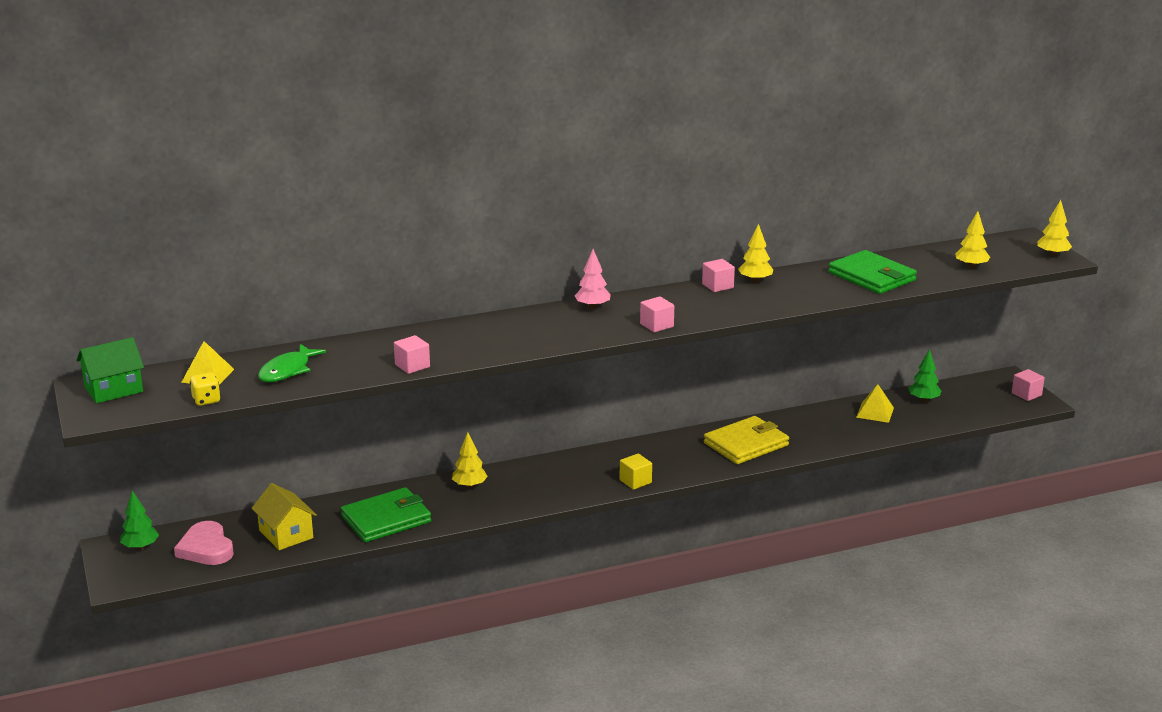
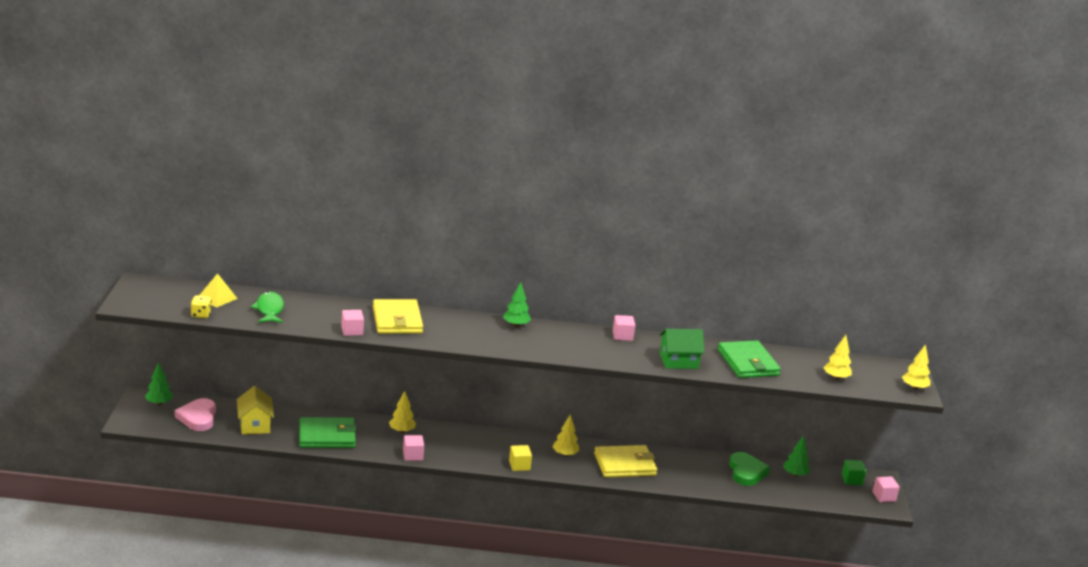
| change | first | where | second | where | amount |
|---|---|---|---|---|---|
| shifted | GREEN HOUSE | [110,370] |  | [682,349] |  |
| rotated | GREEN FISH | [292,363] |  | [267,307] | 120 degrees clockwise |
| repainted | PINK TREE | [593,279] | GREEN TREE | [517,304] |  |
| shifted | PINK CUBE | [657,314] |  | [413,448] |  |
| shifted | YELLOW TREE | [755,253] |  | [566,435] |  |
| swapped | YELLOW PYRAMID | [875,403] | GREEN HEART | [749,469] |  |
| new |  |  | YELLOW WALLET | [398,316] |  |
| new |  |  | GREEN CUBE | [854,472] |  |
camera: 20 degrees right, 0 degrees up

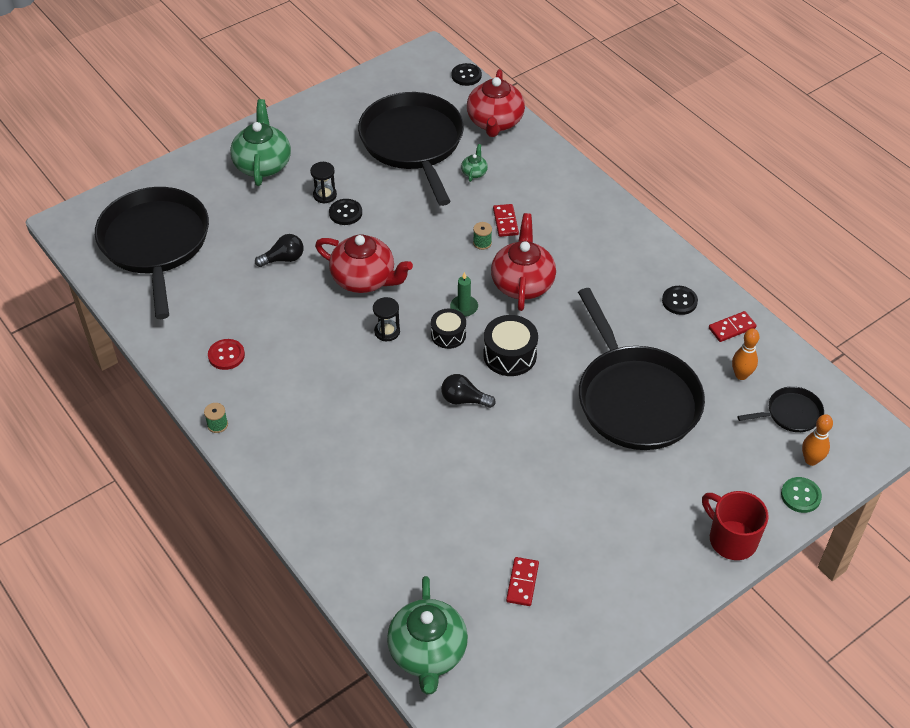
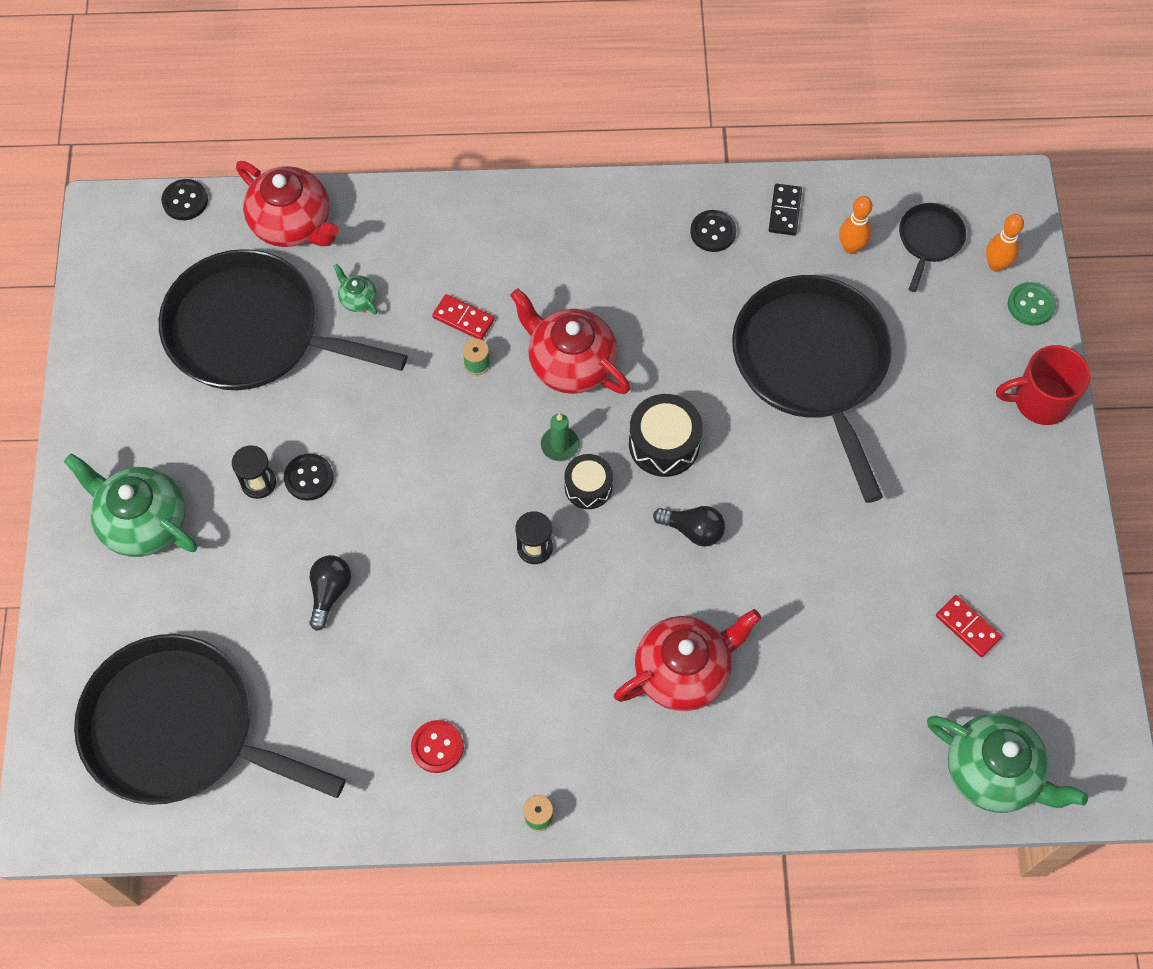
| change | first | where | second | where | amount |
|---|---|---|---|---|---|
| shifted | RED TEAPOT | [364,264] |  | [687,660] |  |
| rotated | BLACK LIGHT BULB | [468,391] |  | [689,526] | 120 degrees counterclockwise |
| rotated | BLACK PAN | [641,369] |  | [812,389] | 120 degrees counterclockwise |
| repainted | RED DOMINO | [733,326] | BLACK DOMINO | [785,209] |  |
camera: 55 degrees left, 15 degrees up

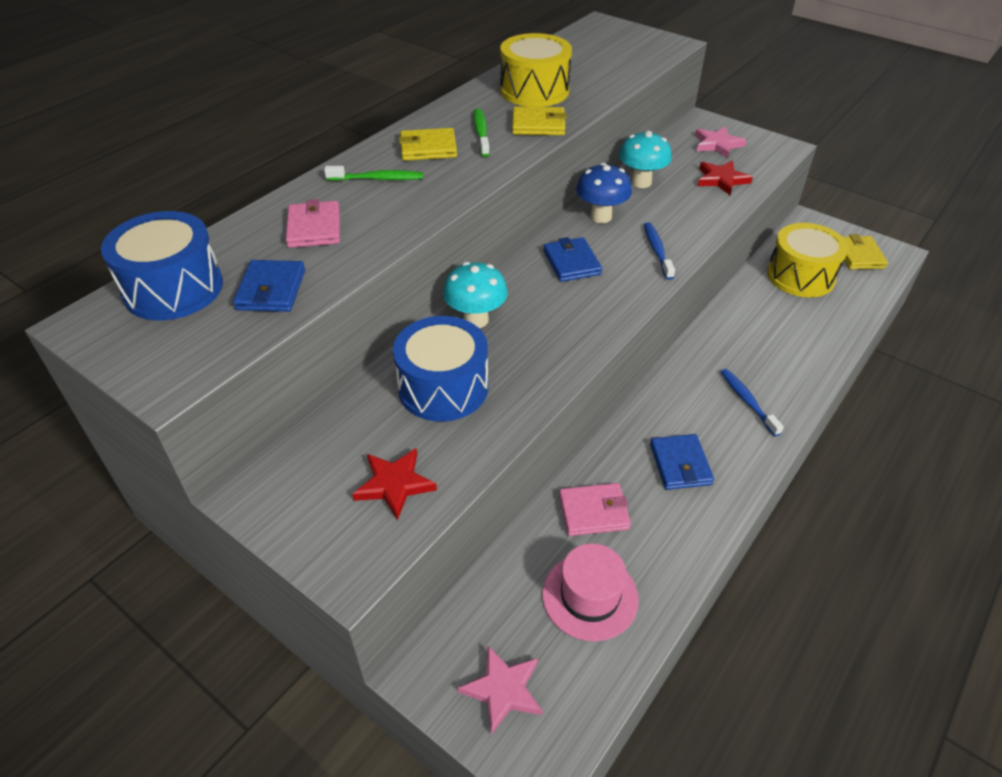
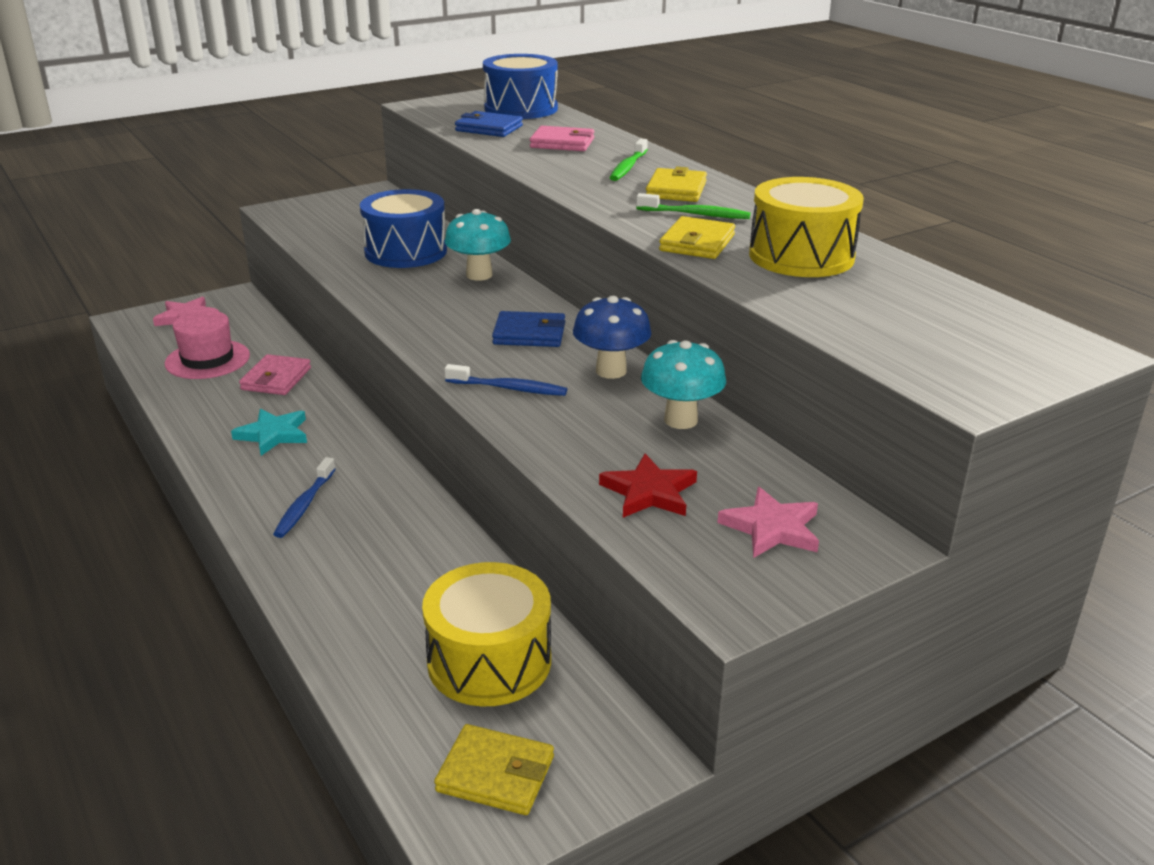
| change | first | where | second | where | amount |
|---|---|---|---|---|---|
| gone | RED STAR | [394,484] |  |  |  |
| swapped | BLUE WALLET | [682,462] | TURQUOISE STAR | [269,432] |  |
| rotated | BLUE TOOTHBRUSH | [752,402] |  | [304,497] | 105 degrees clockwise |
camera: 110 degrees right, 15 degrees down

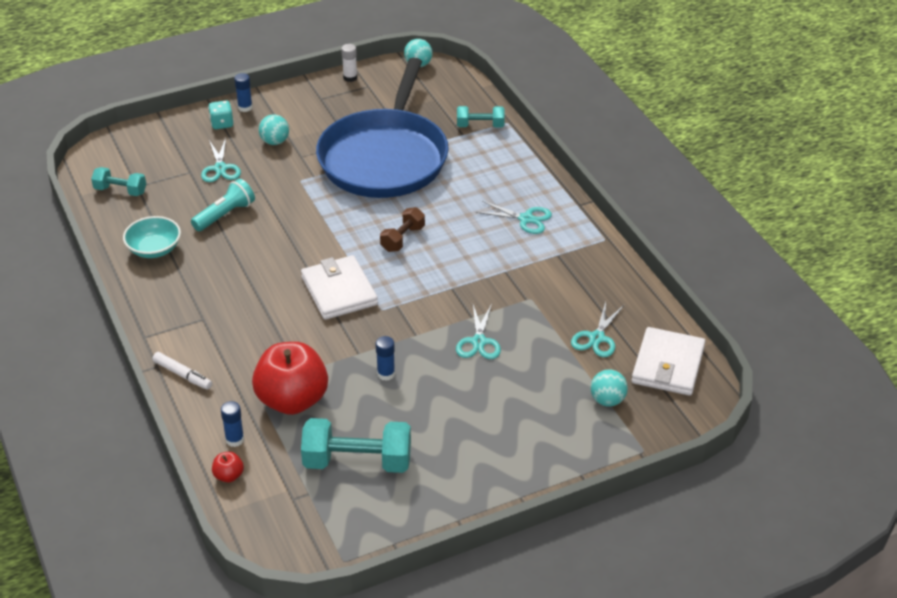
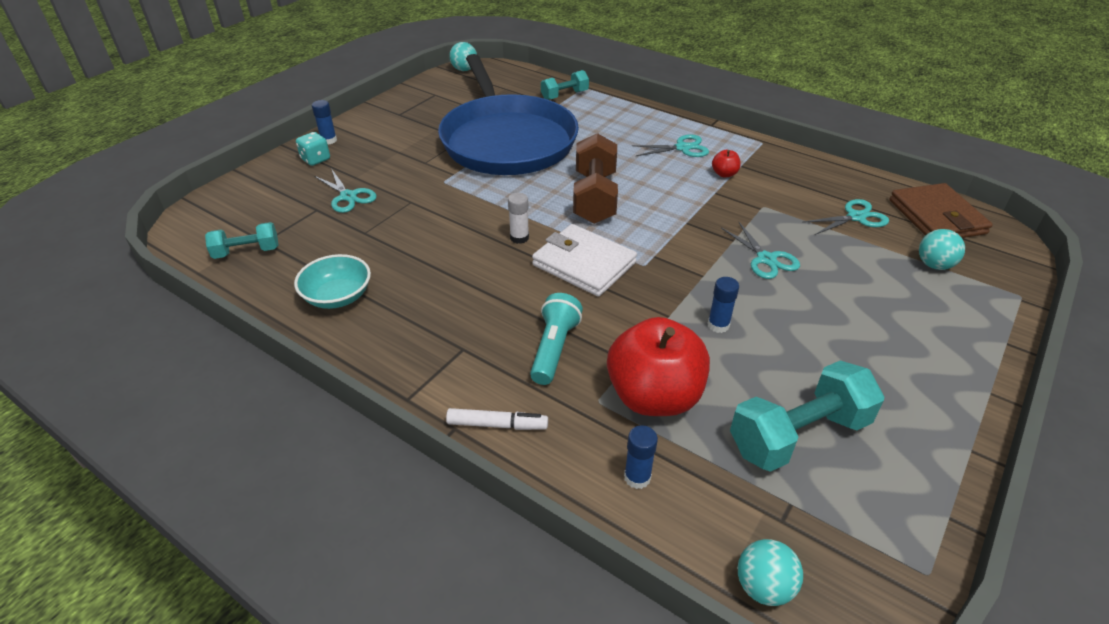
| change | first | where | second | where | amount |
|---|---|---|---|---|---|
| shifted | TURQUOISE FLASHLIGHT | [223,204] |  | [556,339] |  |
| shifted | RED APPLE | [228,467] |  | [726,163] |  |
| shifted | TURQUOISE BALL | [274,129] |  | [770,572] |  |
| shifted | WHITE GLUE STICK | [349,63] |  | [518,218] |  |
| scaled | BROWN DUMBBELL | [402,229] |  | [595,178] | x1.73 |
| rotated | TURQUOISE SCISSORS | [597,329] |  | [845,217] | 105 degrees counterclockwise |
| repainted | WHITE WALLET | [668,361] | BROWN WALLET | [941,210] |  |
camera: 30 degrees left, 0 degrees up

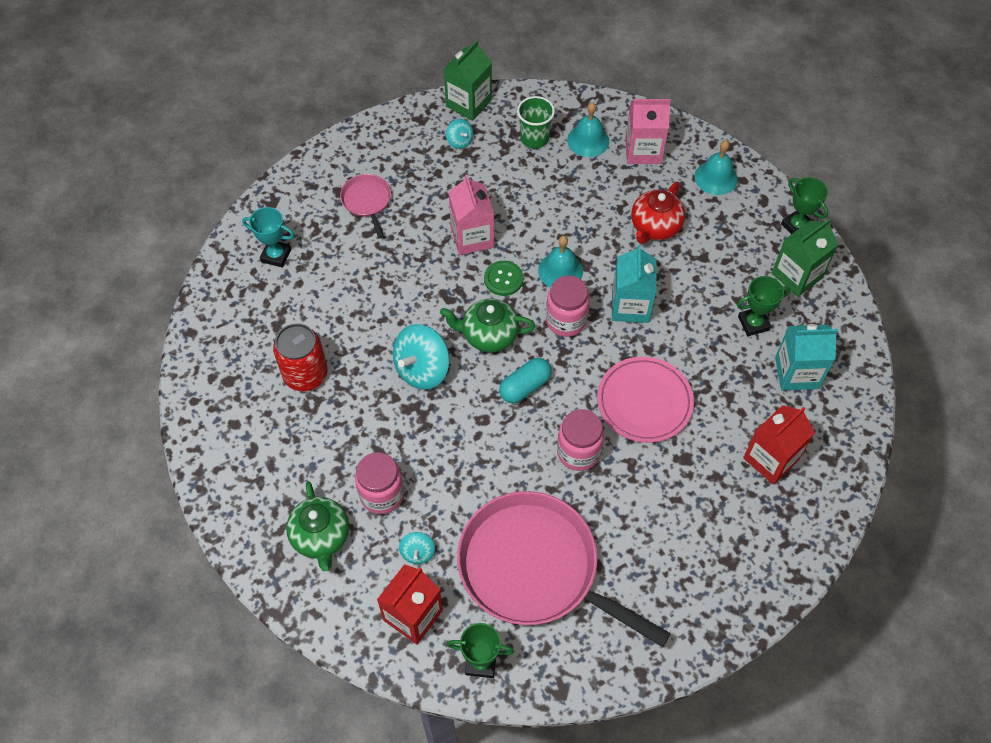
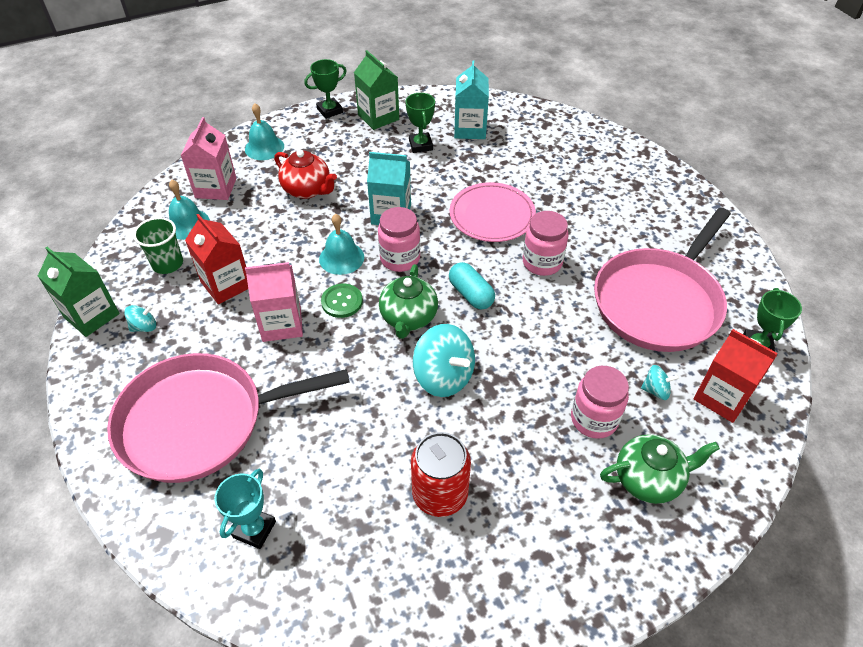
| change | first | where | second | where | amount |
|---|---|---|---|---|---|
| scaled | PINK PAN | [365,206] |  | [228,418] | x2.29 |
| shifted | RED CARTON | [779,445] |  | [216,259] |  |
camera: 85 degrees left, 10 degrees down

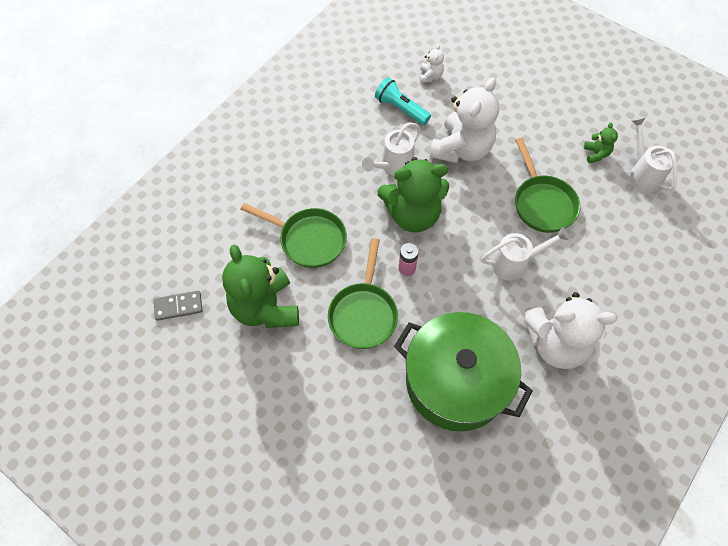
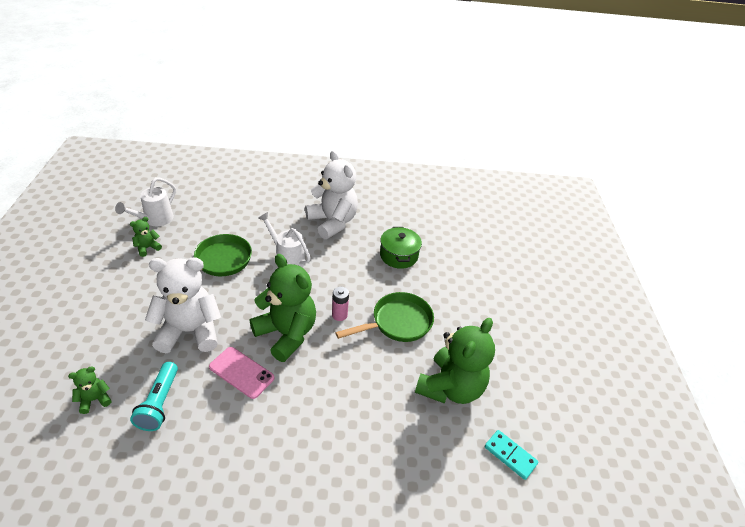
| change | first | where | second | where | amount |
|---|---|---|---|---|---|
| repainted | GREY DOMINO | [178,306] | TURQUOISE DOMINO | [512,455] |  |
| gone | GREEN PAN | [293,235] |  |  |  |
| swapped | WHITE WATERING CAN | [391,149] | PINK PHONE | [241,373] |  |
| scaled | GREEN POT | [463,371] |  | [401,248] | x0.52 |
| repainted | WHITE TEDDY BEAR | [431,63] | GREEN TEDDY BEAR | [89,390] |  |
camera: 130 degrees left, 20 degrees down

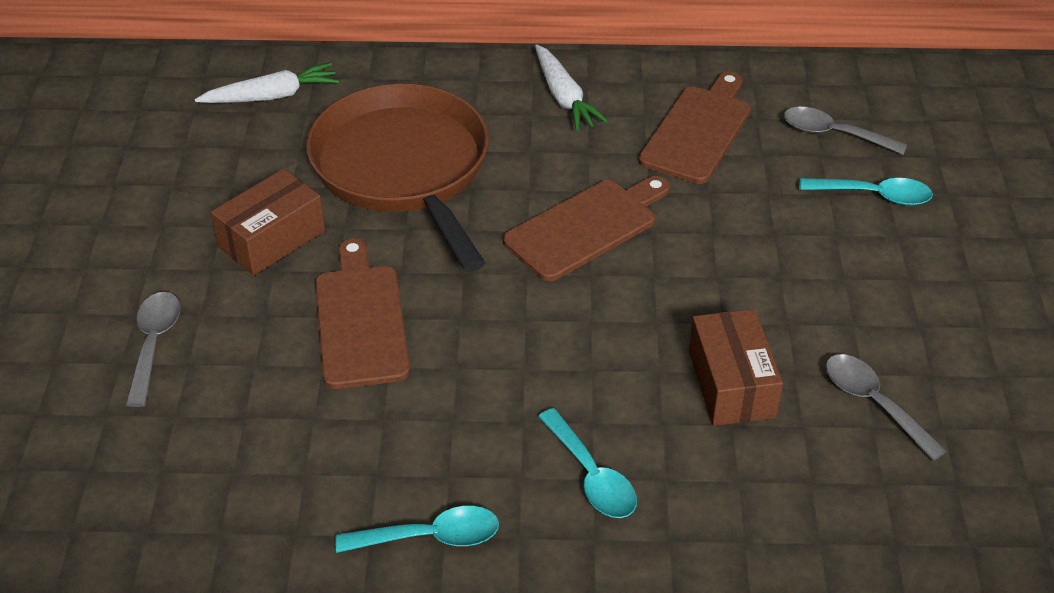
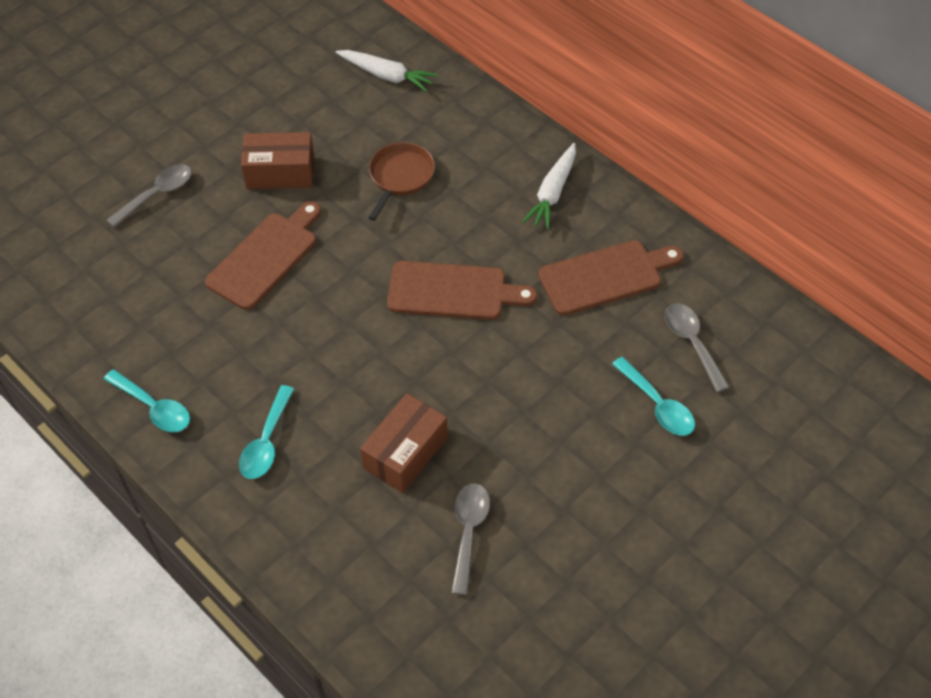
| change | first | where | second | where | amount |
|---|---|---|---|---|---|
| scaled | BROWN PAN | [397,178] |  | [401,181] | x0.47 |
camera: 45 degrees right, 10 degrees up

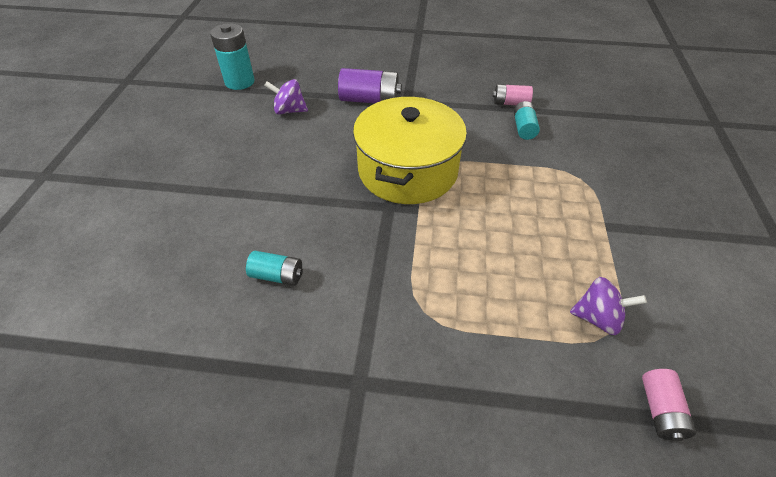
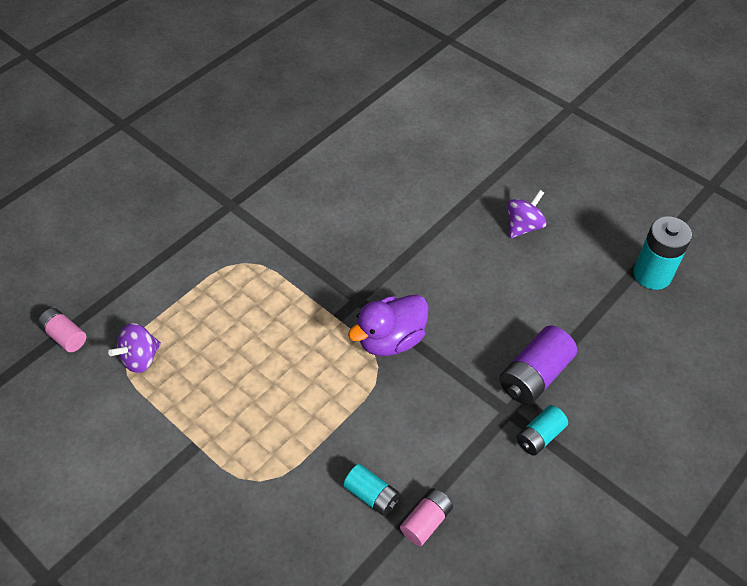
| change | first | where | second | where | amount |
|---|---|---|---|---|---|
| shifted | TURQUOISE BATTERY | [274,268] |  | [542,430] |  |
| shifted | PURPLE SPINNING TOP | [286,96] |  | [527,214] |  |
| swapped | YELLOW POT | [410,150] | PURPLE DUCK | [388,325] |  |
camera: 125 degrees right, 5 degrees up

